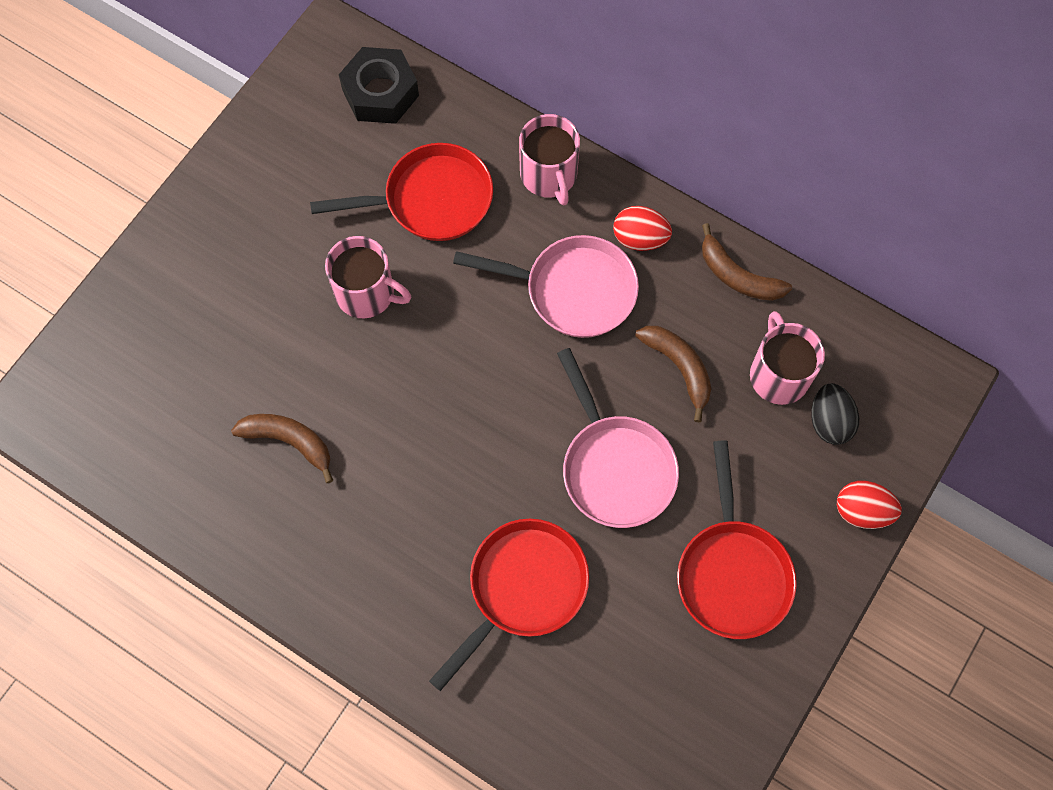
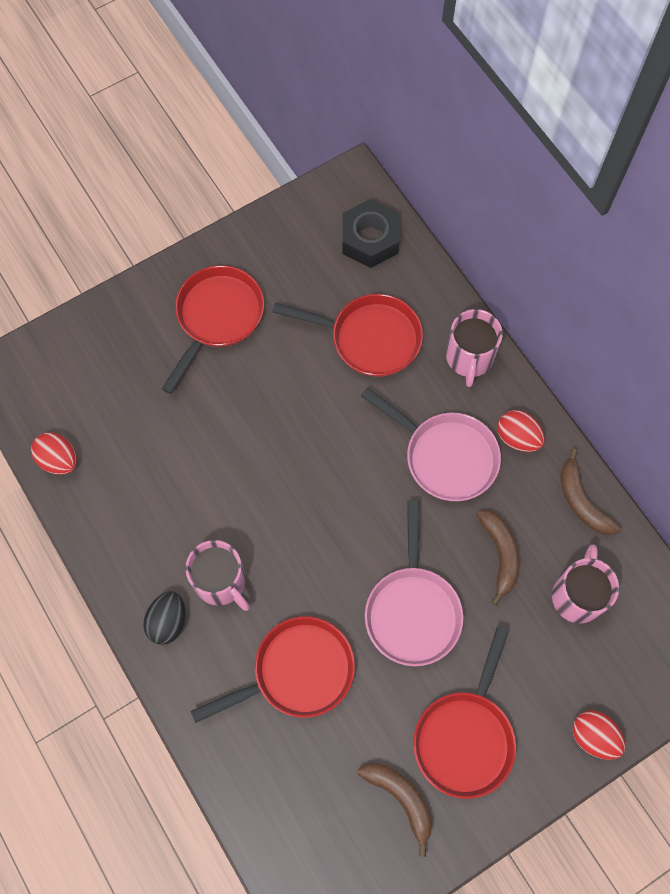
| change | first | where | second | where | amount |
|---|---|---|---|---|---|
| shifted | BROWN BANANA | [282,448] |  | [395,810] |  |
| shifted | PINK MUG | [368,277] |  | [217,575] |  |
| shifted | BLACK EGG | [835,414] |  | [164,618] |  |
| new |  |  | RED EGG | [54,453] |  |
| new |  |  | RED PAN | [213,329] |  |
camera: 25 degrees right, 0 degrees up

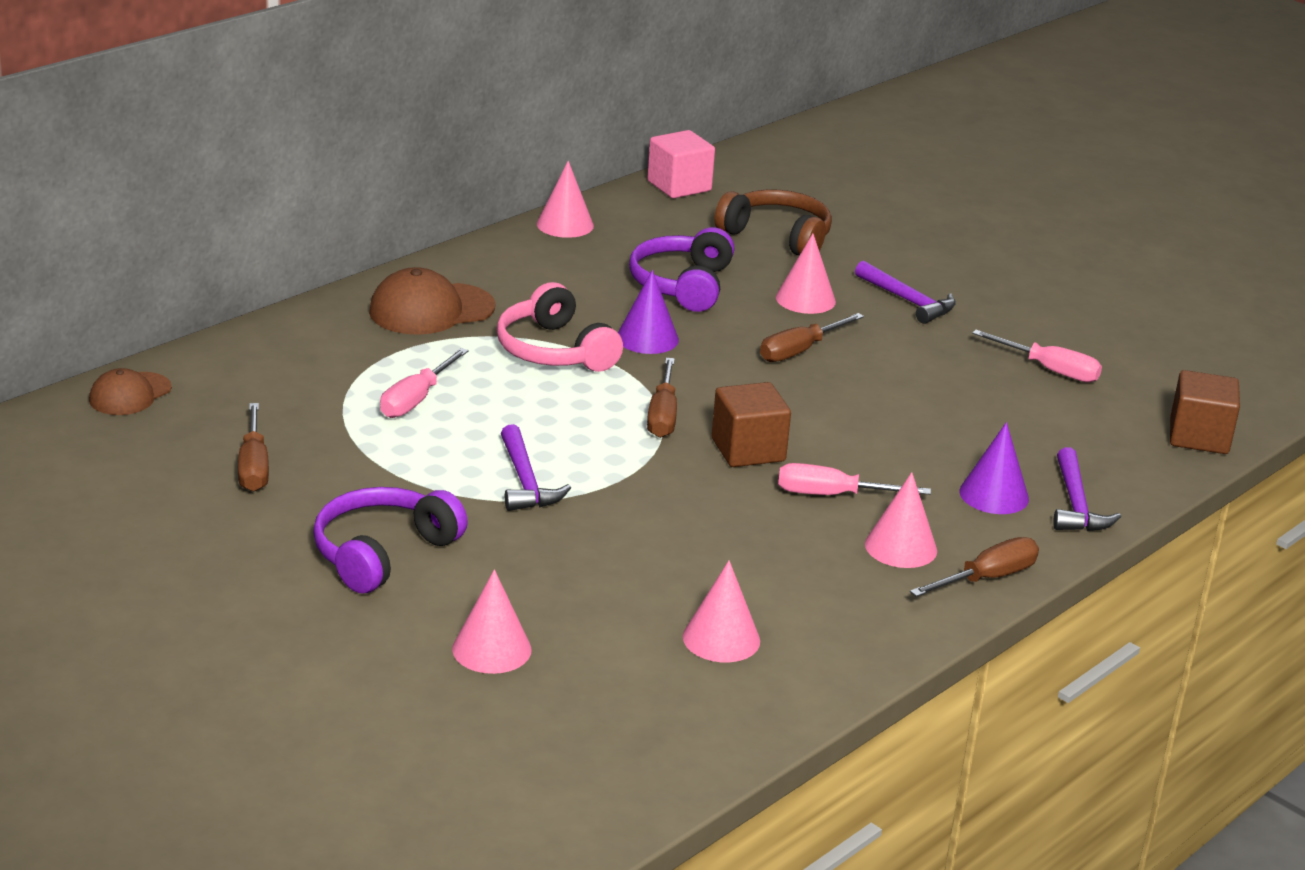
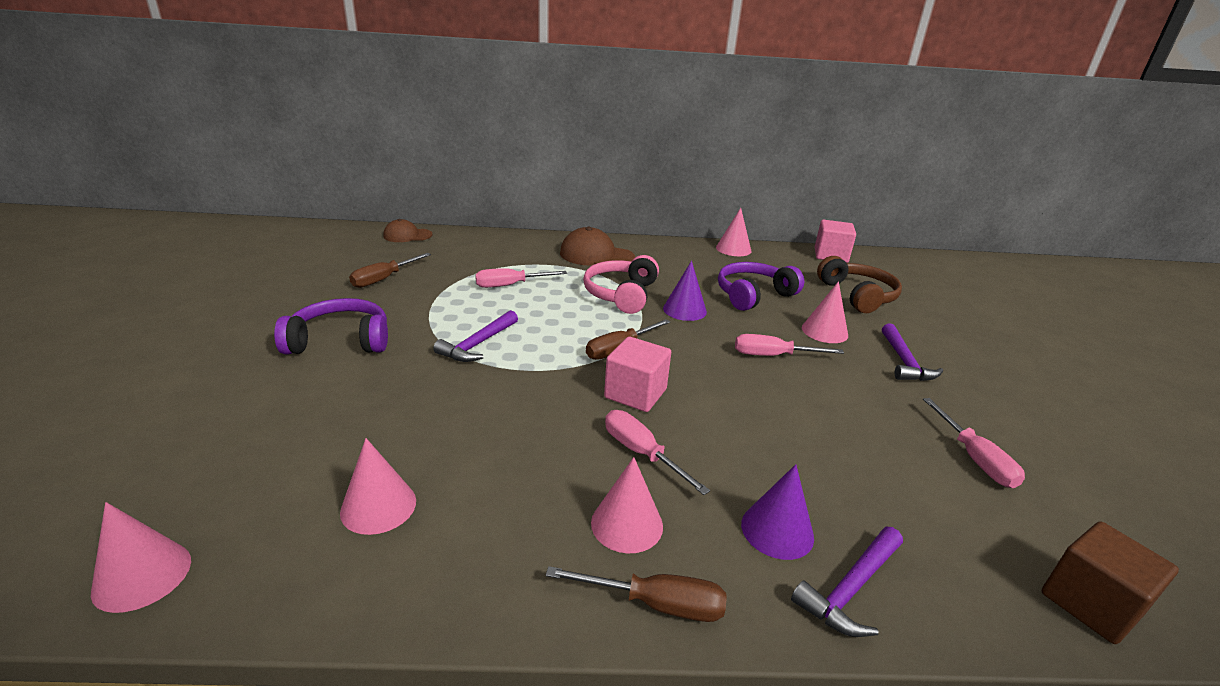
| change | first | where | second | where | amount |
|---|---|---|---|---|---|
| shifted | PINK CONE | [492,621] |  | [141,557] |  |
| repainted | BROWN CUBE | [751,424] | PINK CUBE | [637,374] |  |
| repainted | BROWN SCREWDRIVER | [812,337] | PINK SCREWDRIVER | [789,345] |  |
camera: 45 degrees right, 0 degrees up

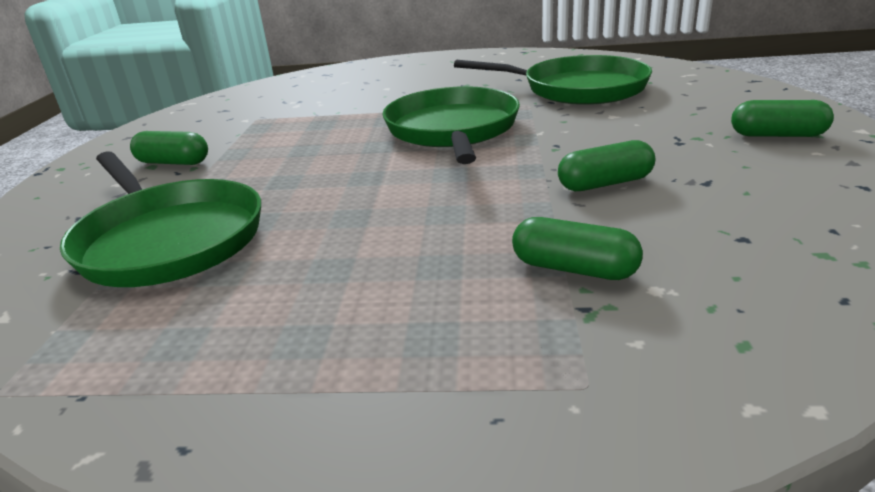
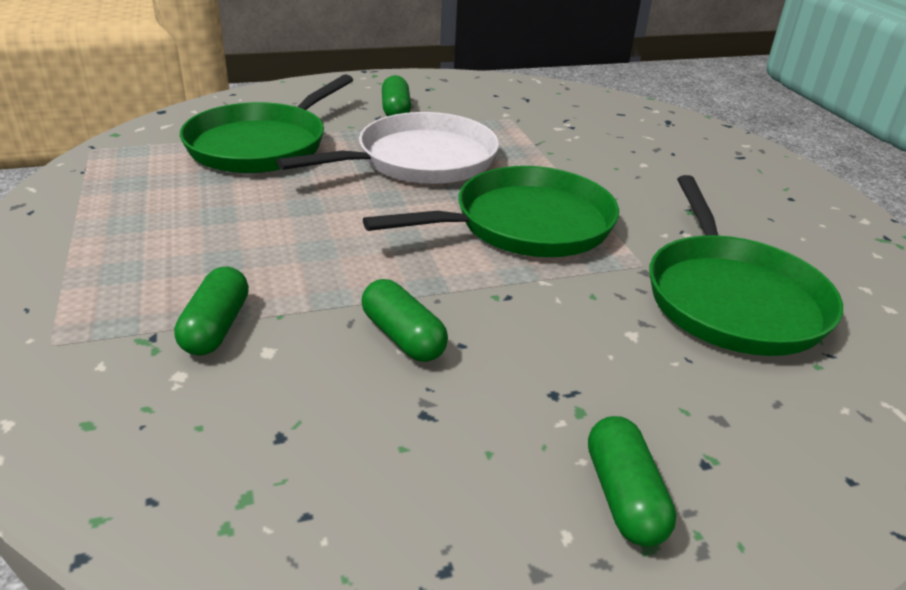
| change | first | where | second | where | amount |
|---|---|---|---|---|---|
| new |  |  | WHITE PAN | [388,148] |  |
camera: 65 degrees right, 5 degrees up

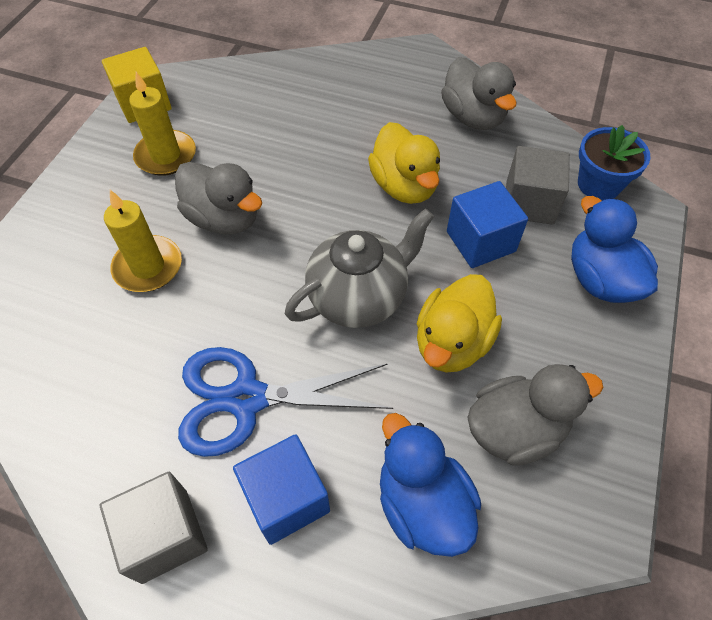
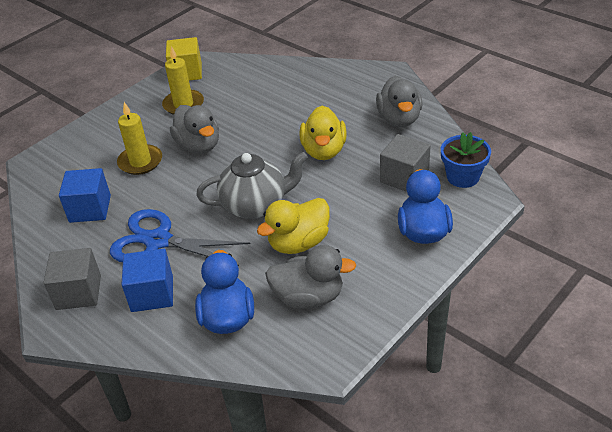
| change | first | where | second | where | amount |
|---|---|---|---|---|---|
| shifted | BLUE CUBE | [487,224] |  | [85,195] |  |
camera: 25 degrees right, 15 degrees down

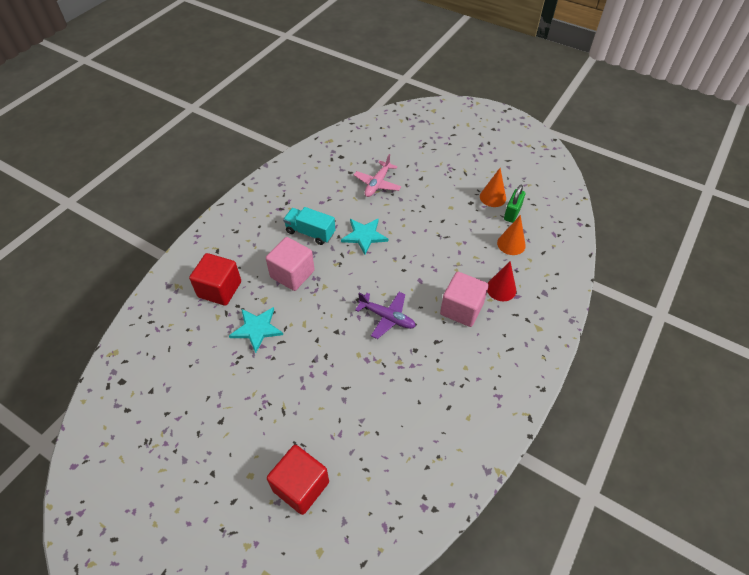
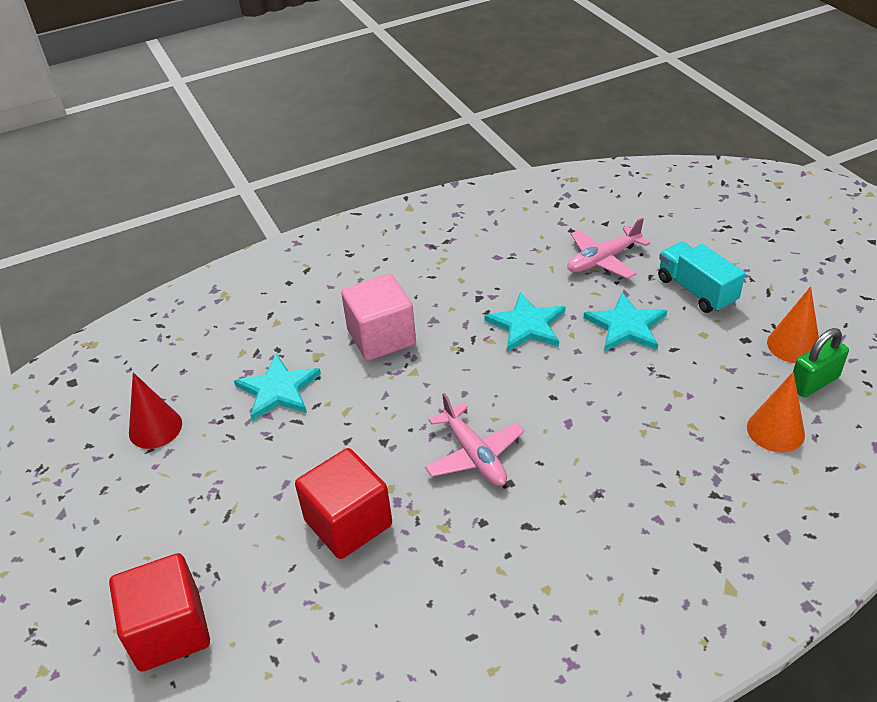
| change | first | where | second | where | amount |
|---|---|---|---|---|---|
| shifted | RED CUBE | [215,279] |  | [343,503] |  |
| shifted | TURQUOISE TRUCK | [309,226] |  | [701,277] |  |
| repainted | PURPLE PLANE | [385,315] | PINK PLANE | [474,439] |  |
| gone | PINK CUBE | [464,299] |  |  |  |
| shifted | RED CONE | [501,281] |  | [155,410] |  |
| new |  |  | TURQUOISE STAR | [625,322] |  |
camera: 35 degrees right, 10 degrees down

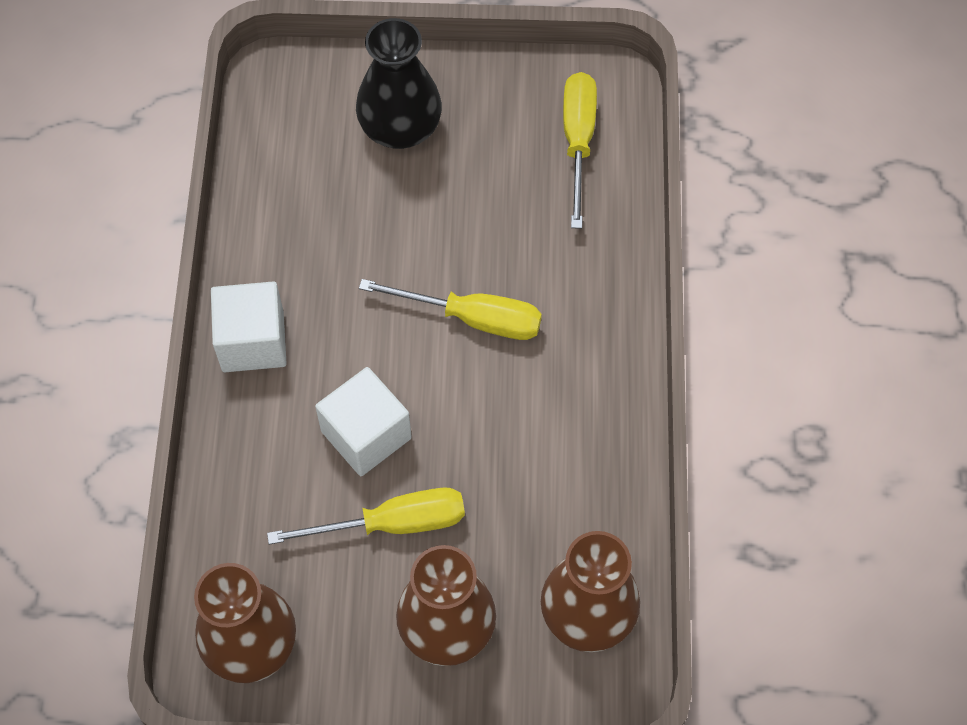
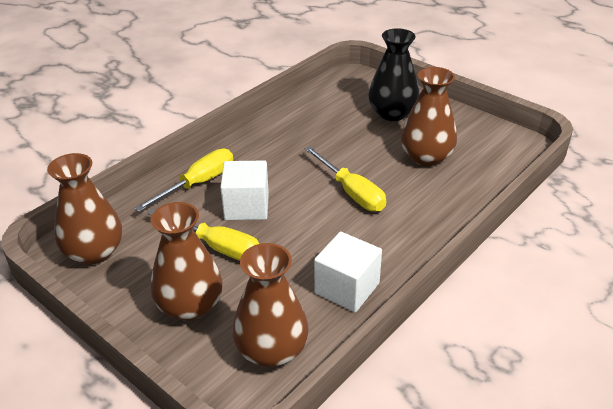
| change | first | where | second | where | amount |
|---|---|---|---|---|---|
| shifted | WHITE CUBE | [249,326] |  | [348,272] |  |
| shifted | YELLOW SCREWDRIVER | [580,150] |  | [183,180] |  |
| new |  |  | BROWN VASE | [429,116] |  |
camera: 40 degrees right, 25 degrees down

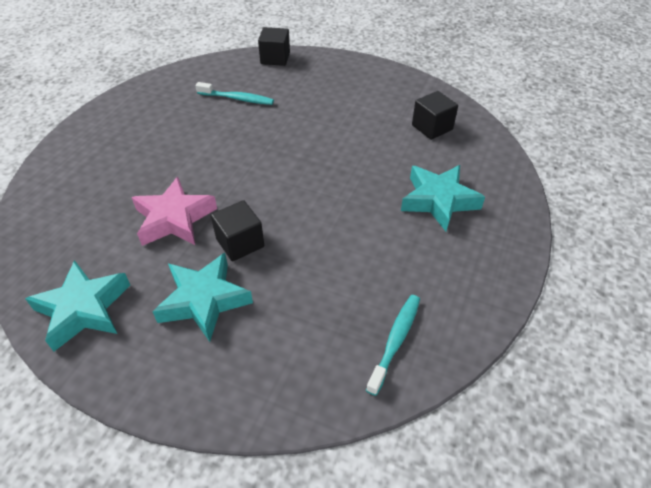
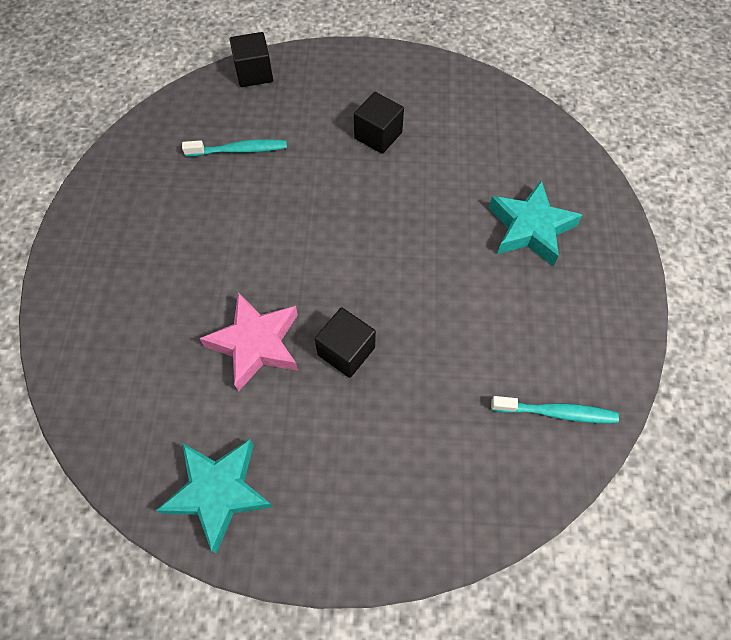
| change | first | where | second | where | amount |
|---|---|---|---|---|---|
| gone | TURQUOISE STAR | [202,297] |  |  |  |
| rotated | TURQUOISE TOOTHBRUSH | [393,345] |  | [555,409] | 90 degrees clockwise |
| shifted | BLACK CUBE | [435,115] |  | [379,123] |  |
camera: 20 degrees left, 15 degrees up

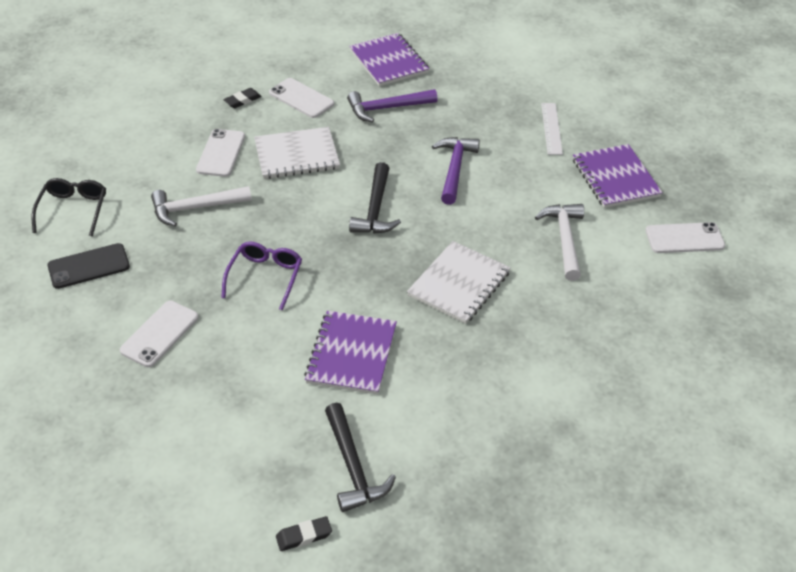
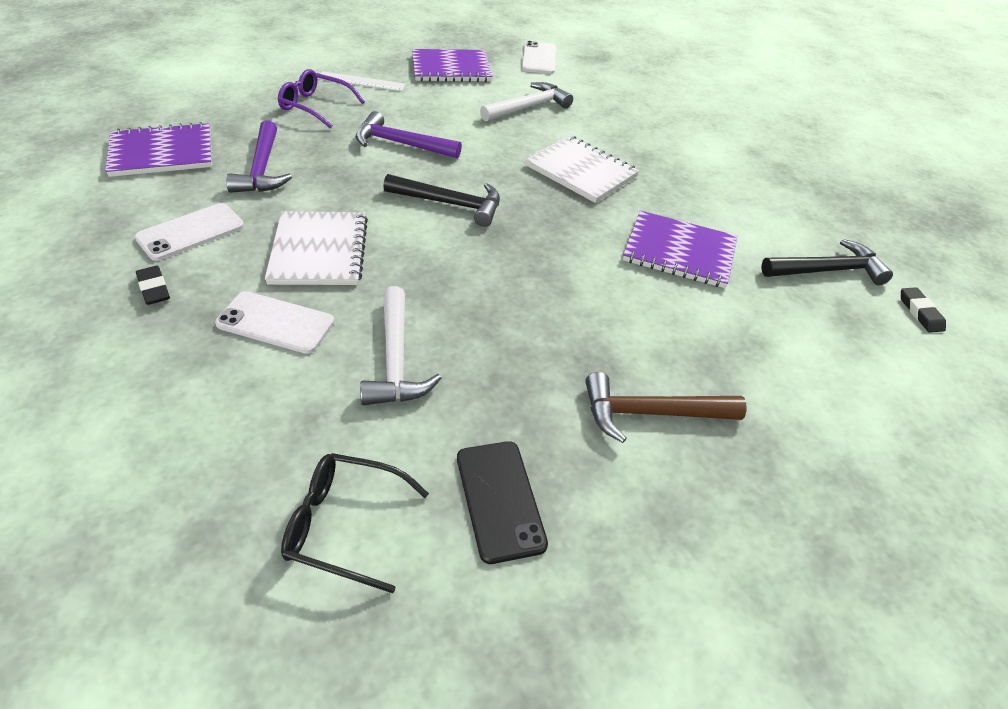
| change | first | where | second | where | amount |
|---|---|---|---|---|---|
| swapped | WHITE PHONE | [159,334] | BROWN HAMMER | [665,407] |  |
| shifted | PURPLE GLASSES | [261,276] |  | [321,99] |  |
| rotated | WHITE HAMMER | [559,242] |  | [526,102] | 135 degrees clockwise |
camera: 85 degrees left, 0 degrees up

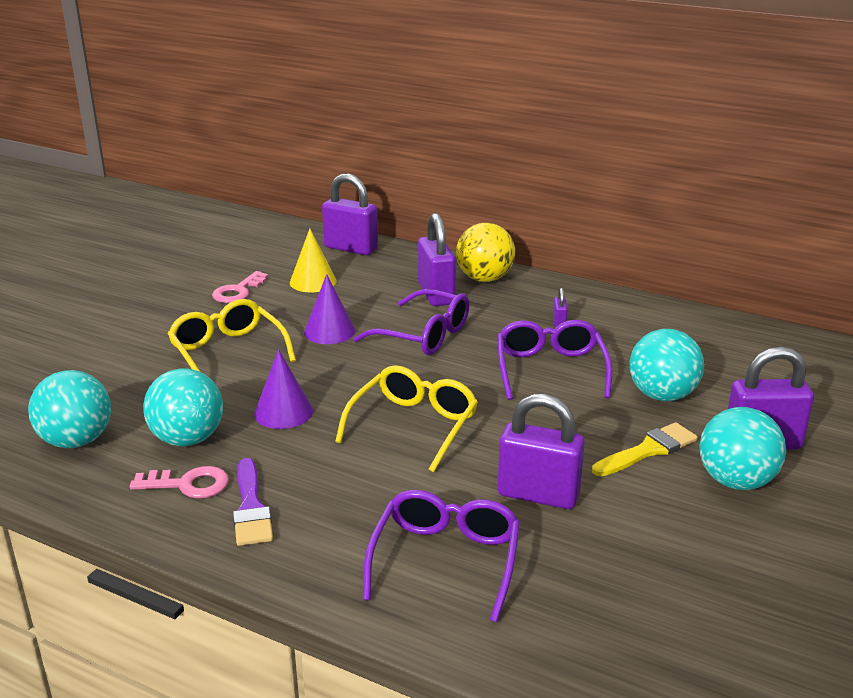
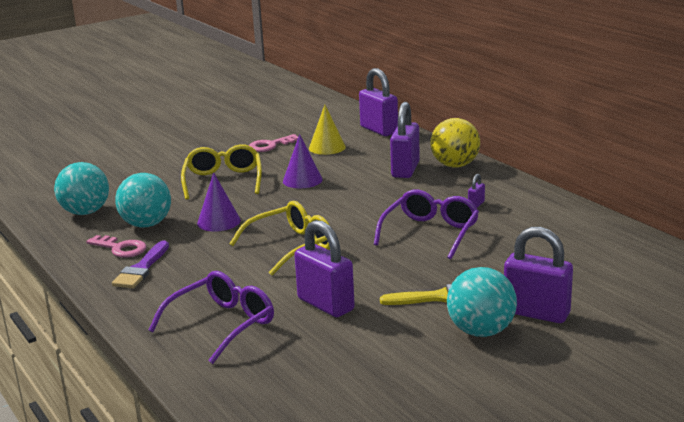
| change | first | where | second | where | amount |
|---|---|---|---|---|---|
| gone | PURPLE GLASSES | [411,322] |  |  |  |
| gone | TURQUOISE BALL | [667,365] |  |  |  |
camera: 30 degrees right, 5 degrees down

